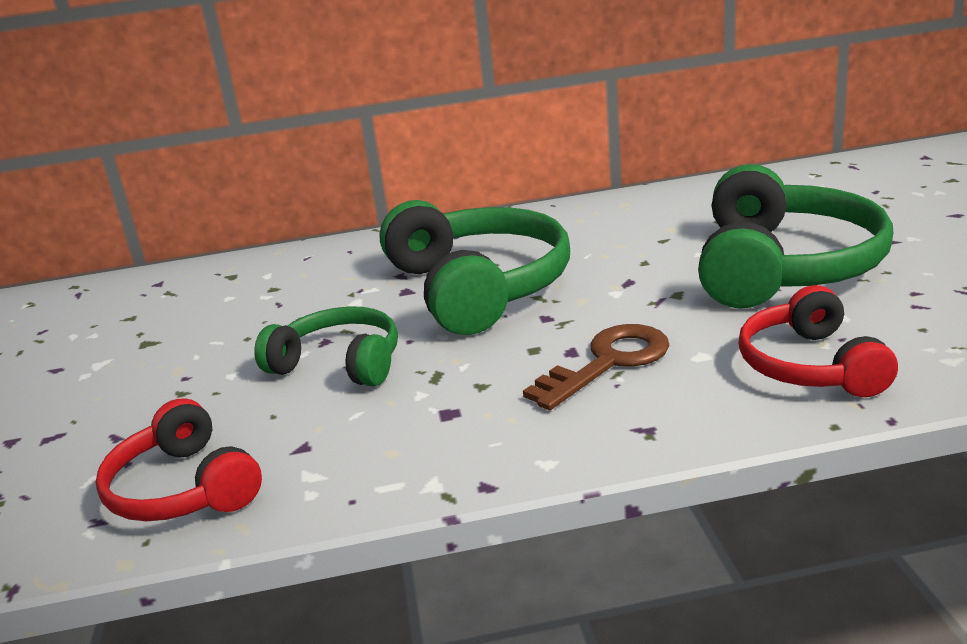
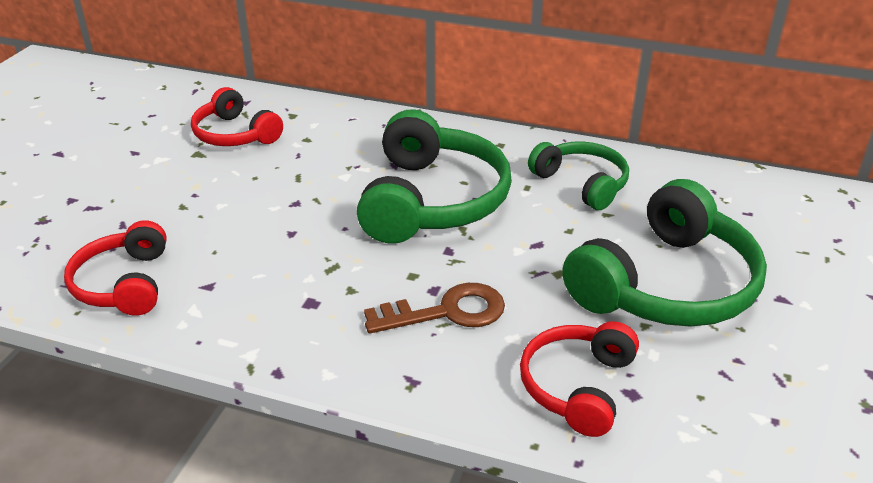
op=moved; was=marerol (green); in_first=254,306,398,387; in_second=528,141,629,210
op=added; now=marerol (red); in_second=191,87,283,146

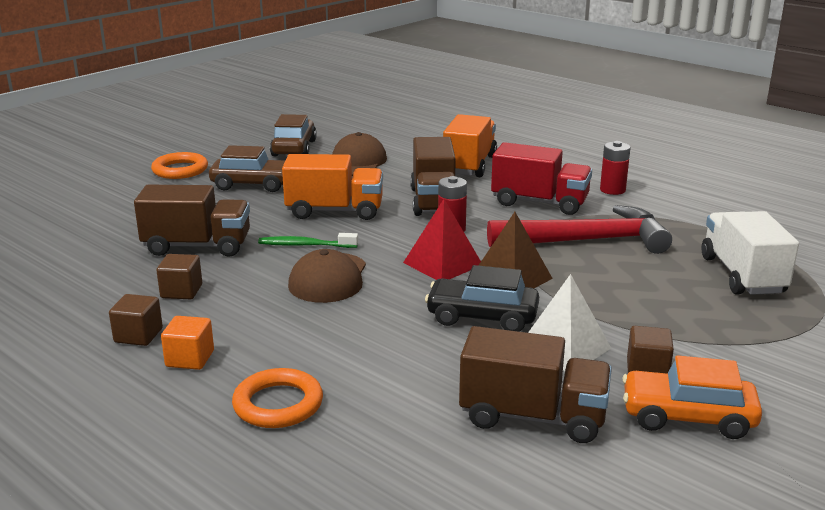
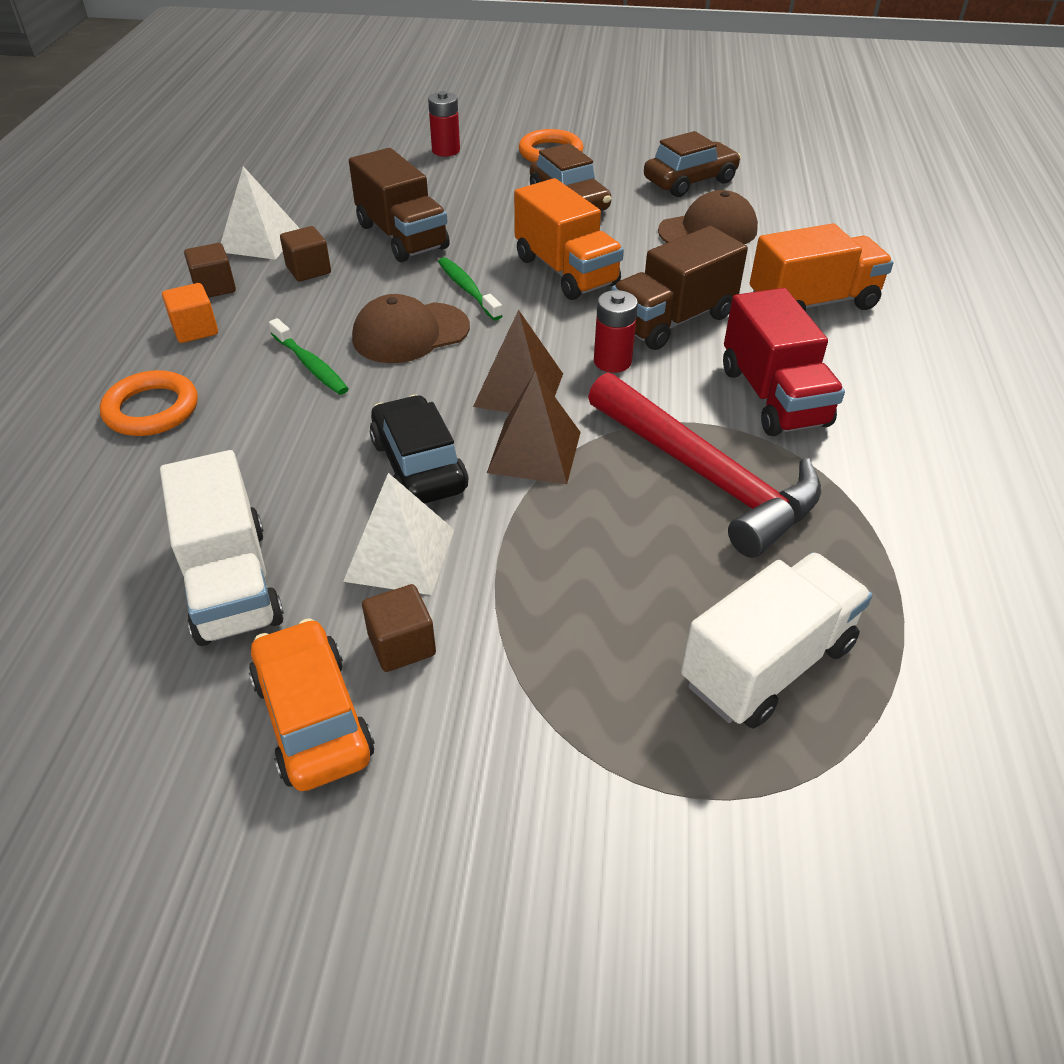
op=recoloured; was=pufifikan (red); now=pufifikan (brown); in_first=403,199,481,280; in_second=473,310,563,413
op=recoloured; was=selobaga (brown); now=selobaga (white); in_first=459,326,612,443; in_second=160,450,284,646
op=moved; was=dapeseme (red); in_first=600,141,630,195; in_second=428,91,460,157
op=added; now=pufifikan (white); in_second=221,166,300,260
op=added; now=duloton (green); in_second=269,318,349,395

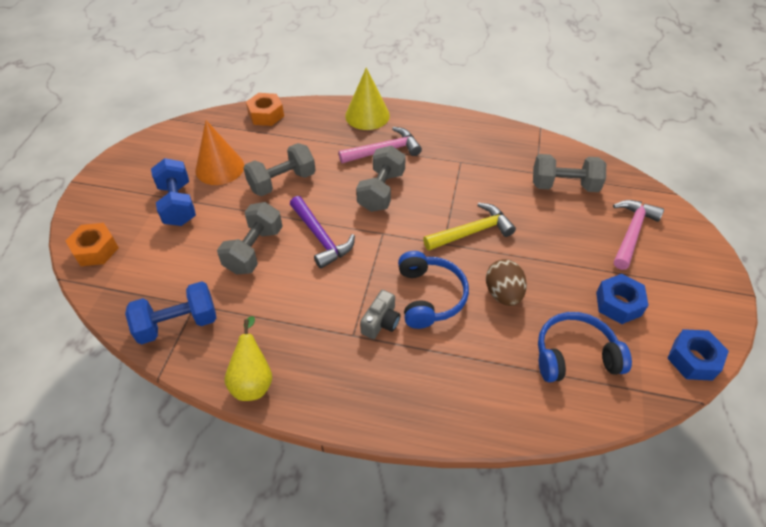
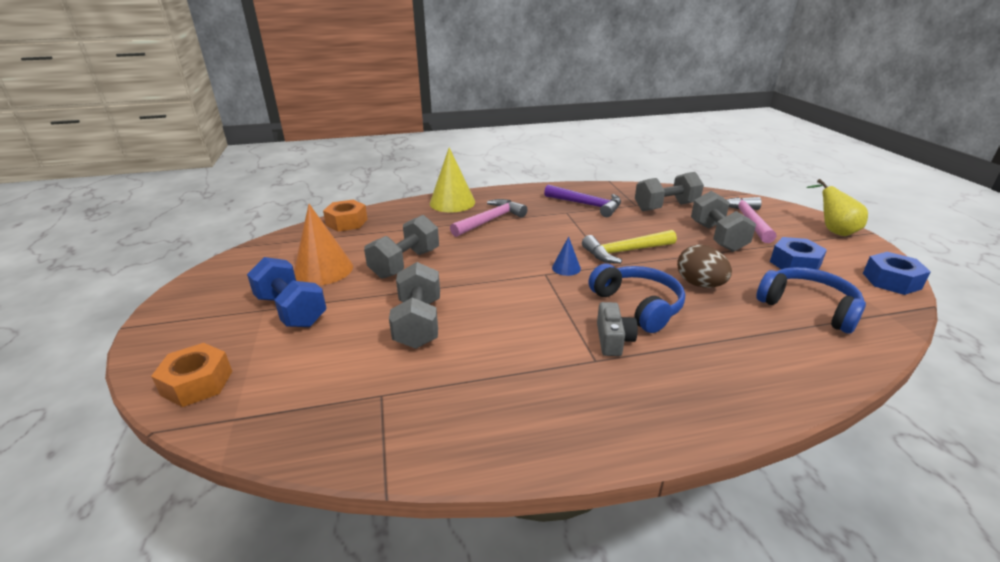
op=removed; was=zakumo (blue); in_first=125,281,216,344
op=moved; was=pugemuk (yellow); in_first=225,316,272,401; in_second=806,179,868,236
op=moved; was=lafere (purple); in_first=290,196,355,269; in_second=544,184,621,217
op=moved; was=zakumo (grey); in_first=356,146,406,212; in_second=691,191,756,252
op=turned; was=lafere (yellow); in_first=423,203,516,250; in_second=582,230,677,264; clockwise=-150
op=turned; was=marerol (blue); in_first=538,312,632,382; in_second=756,267,866,334; clockwise=75
op=added; now=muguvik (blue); in_second=552,236,581,276

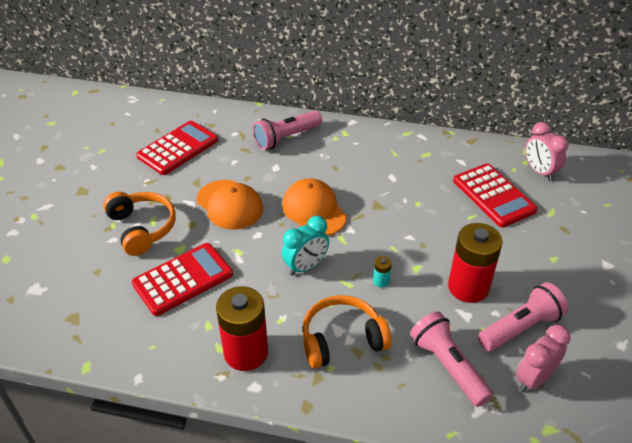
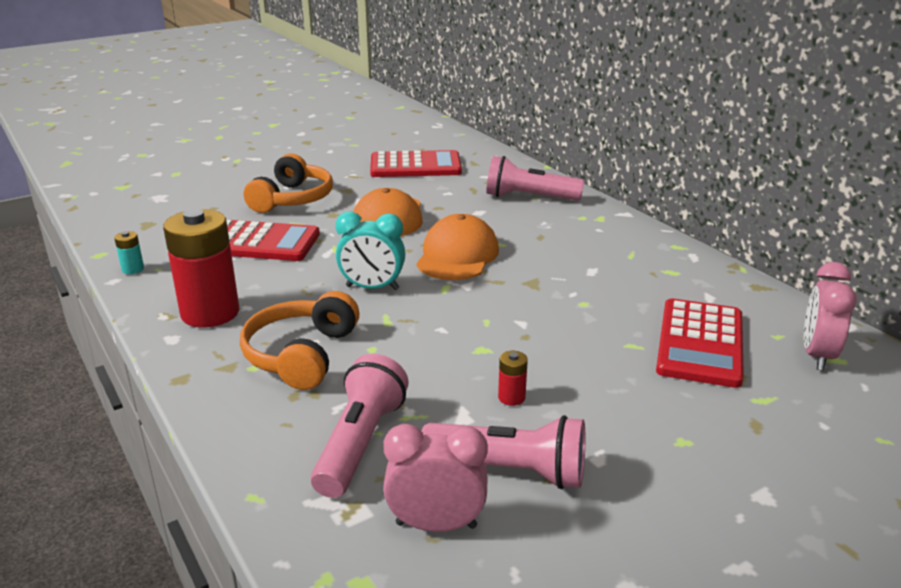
op=turned; was=marerol (orange); in_first=302,295,392,369; in_second=240,291,359,390; clockwise=-105
op=moved; was=dapeseme (turquoise); in_first=373,256,392,287; in_second=114,231,144,274
op=resized; was=dapeseme (red); in_first=448,223,503,303; in_second=498,351,528,406; ratio=0.41

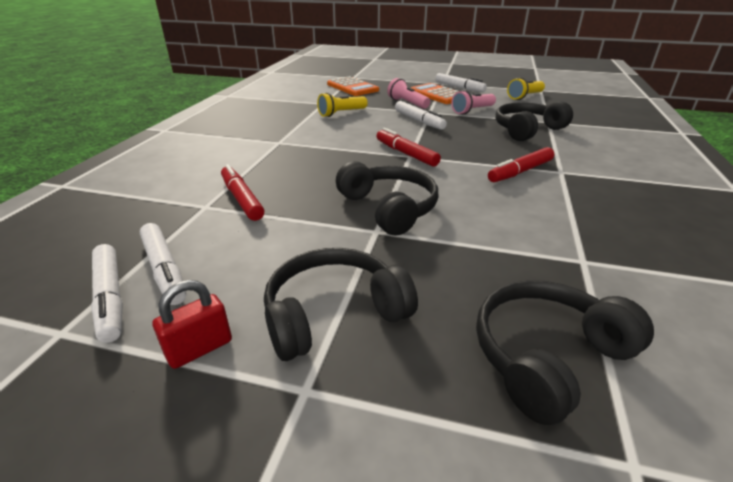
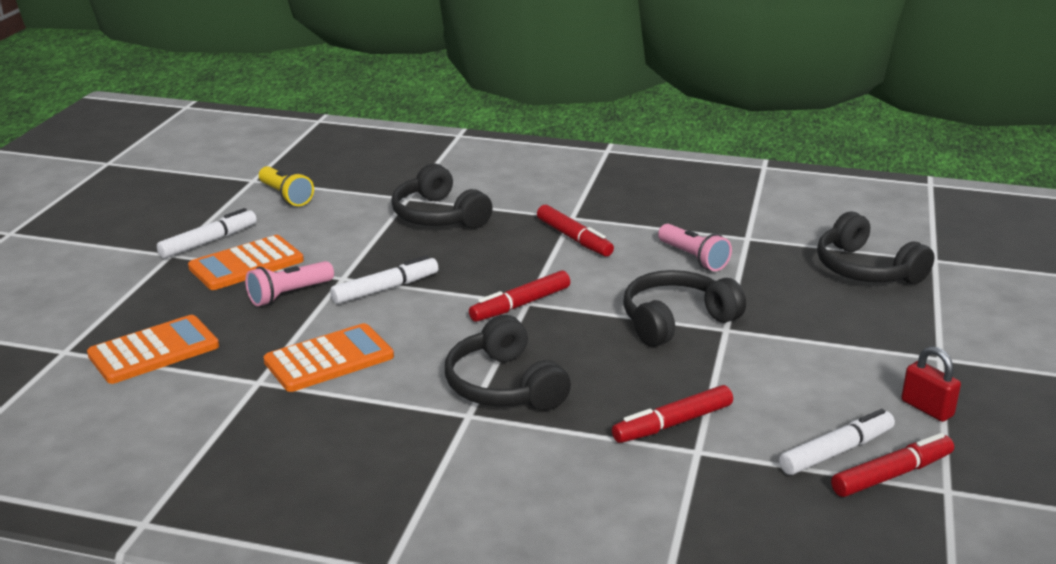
op=recoloured; was=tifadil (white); now=tifadil (red); in_first=91,244,123,343; in_second=831,433,954,497
op=moved; was=marerol (black); in_first=264,248,418,361; in_second=445,315,571,411
op=replaced; was=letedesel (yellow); now=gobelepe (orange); in_first=317,93,368,117; in_second=263,323,394,392
op=moved; was=letedesel (pink); in_first=451,90,496,114; in_second=658,224,732,271

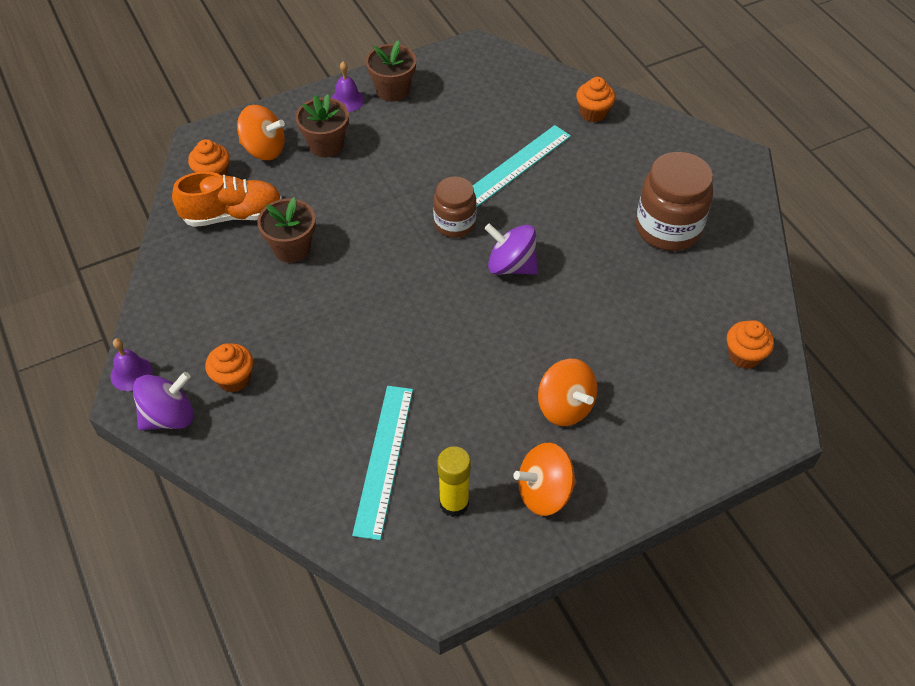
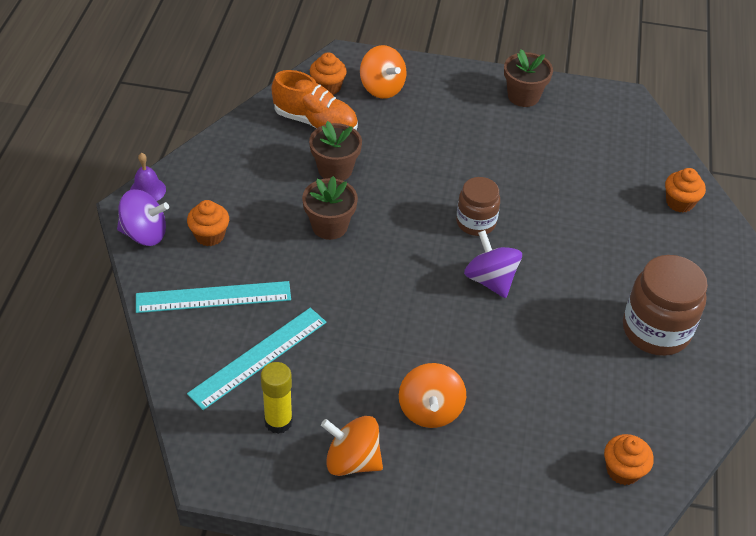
op=moved; was=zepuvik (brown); in_first=295,94,349,157; in_second=302,176,358,240
op=removed; was=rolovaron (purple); in_first=332,61,364,112
op=moved; was=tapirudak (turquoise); in_first=473,125,571,208; in_second=136,281,291,313

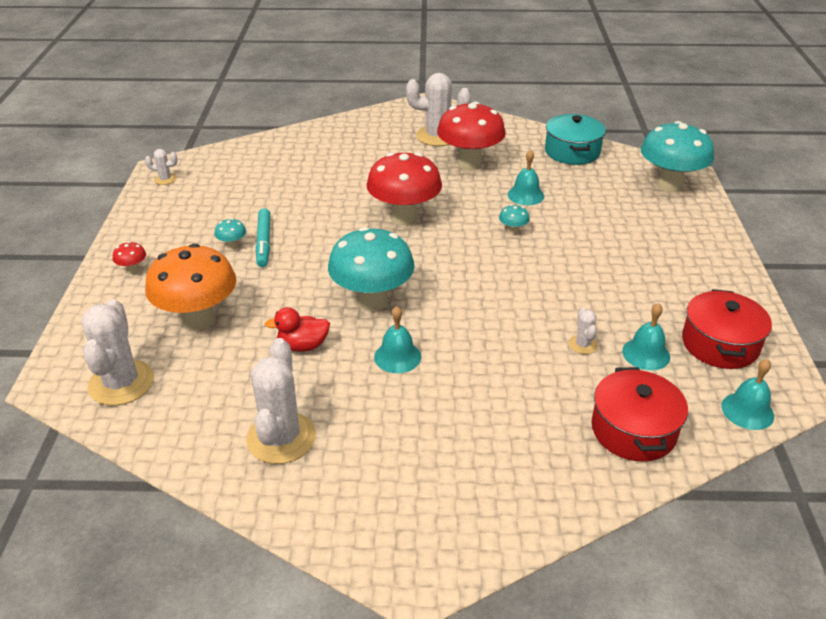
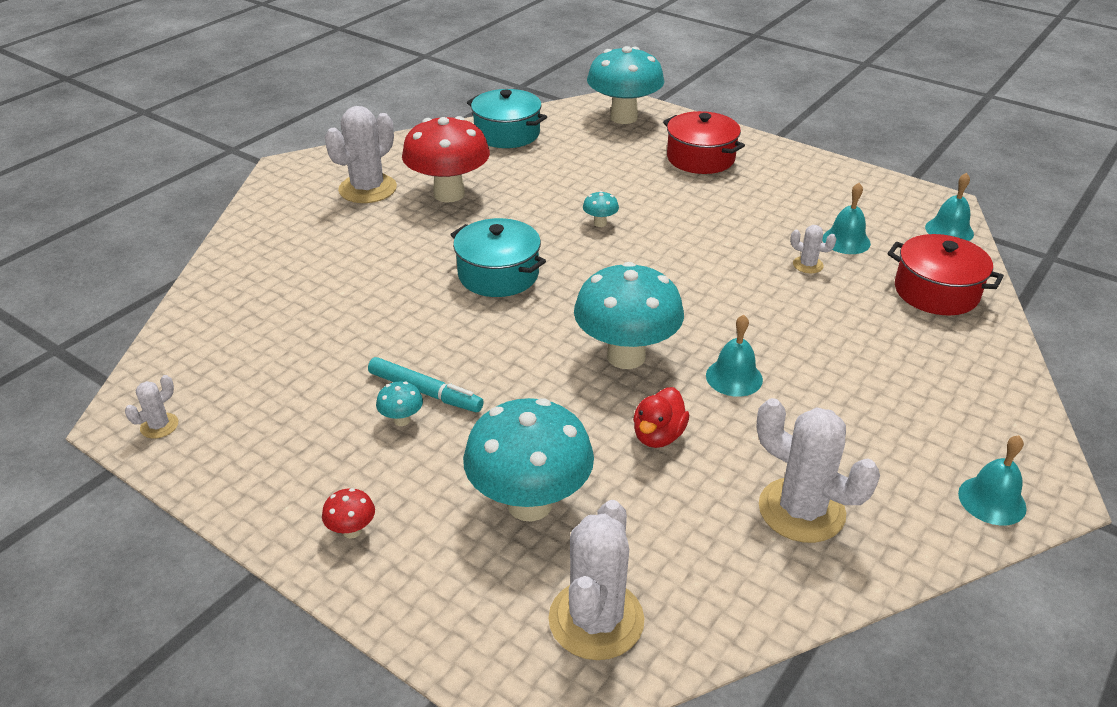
op=turned; was=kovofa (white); in_first=81,299,154,406; in_second=548,500,644,660; clockwise=75
op=recoloured; was=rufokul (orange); now=rufokul (turquoise); in_first=145,243,236,330; in_second=463,398,594,522
op=replaced; was=rufokul (red); now=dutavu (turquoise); in_first=366,153,442,226; in_second=450,218,546,297
op=moved; was=rolovaron (turquoise); in_first=508,150,544,205; in_second=958,435,1027,525
op=moved; was=dutavu (red); in_first=682,289,772,369; in_second=663,111,745,174

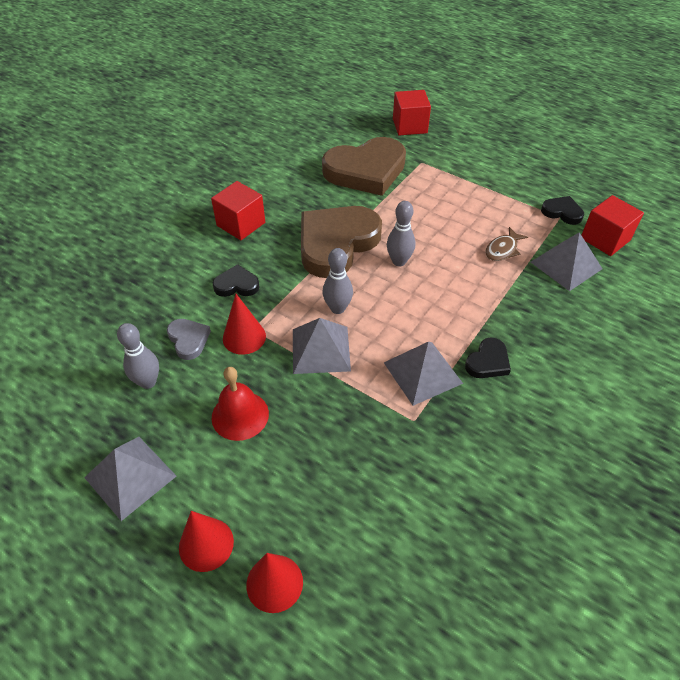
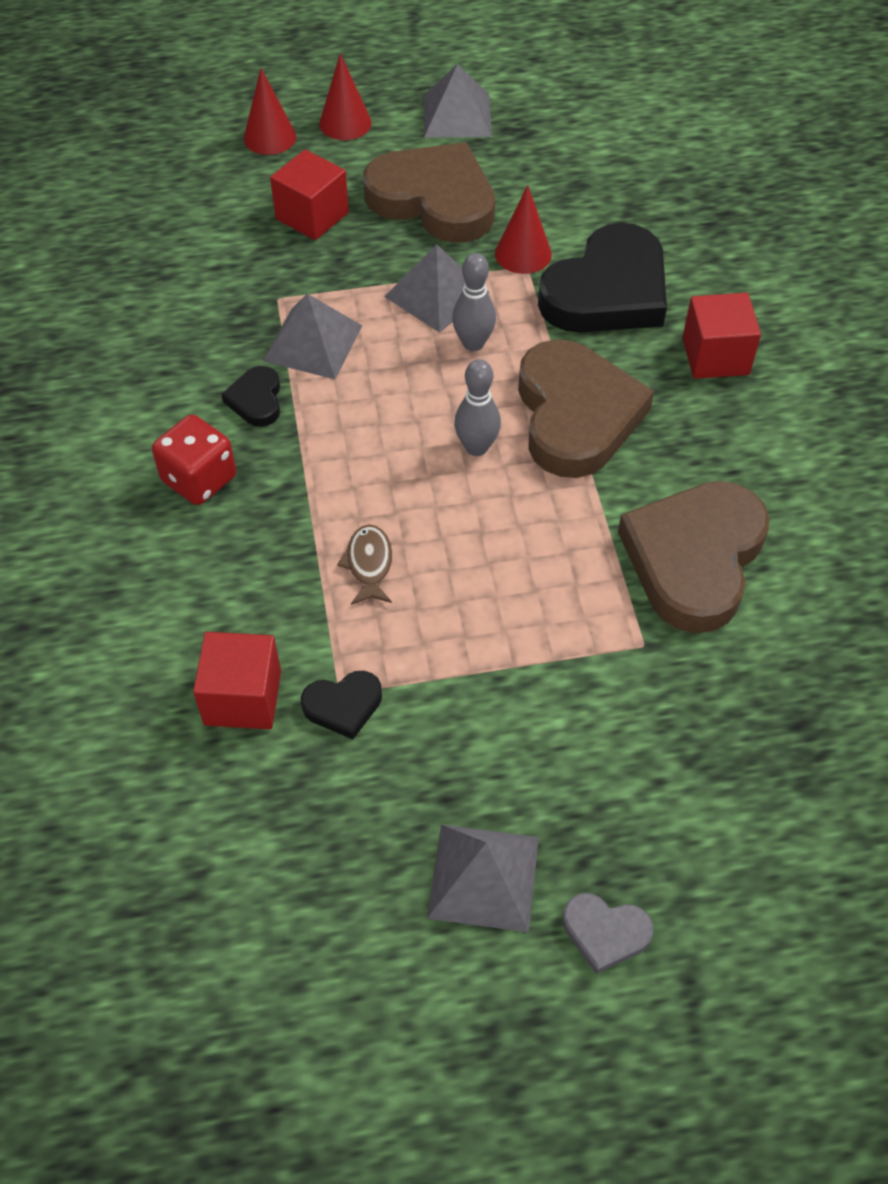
op=removed; was=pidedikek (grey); in_first=117,323,159,389
op=moved; was=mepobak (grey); in_first=167,319,211,360; in_second=562,893,653,974
op=replaced; was=rolovaron (red); now=mepobak (brown); in_first=212,367,269,441; in_second=363,142,495,243
op=resized; was=mepobak (black); in_first=213,264,259,297; in_second=538,223,667,333; ratio=2.24
op=moved; was=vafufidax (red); in_first=393,90,431,136; in_second=270,149,349,240
op=moved; was=pufifikan (grey); in_first=531,232,602,291; in_second=427,824,539,932
op=added; now=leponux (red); in_second=152,414,236,505

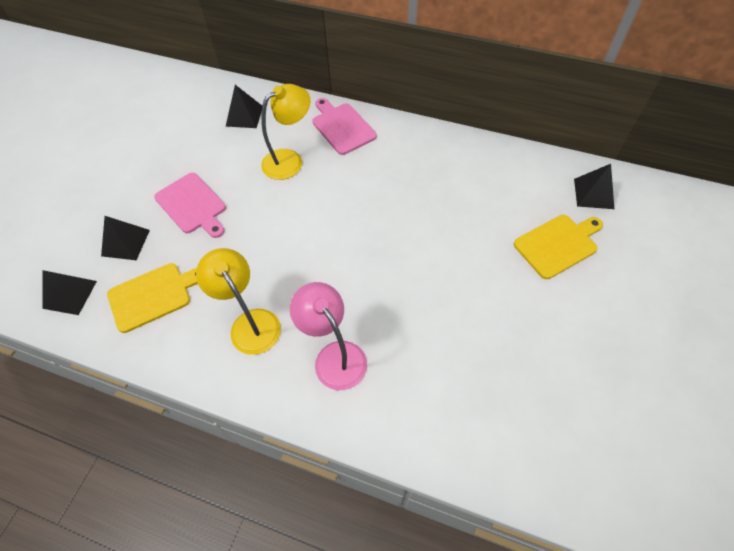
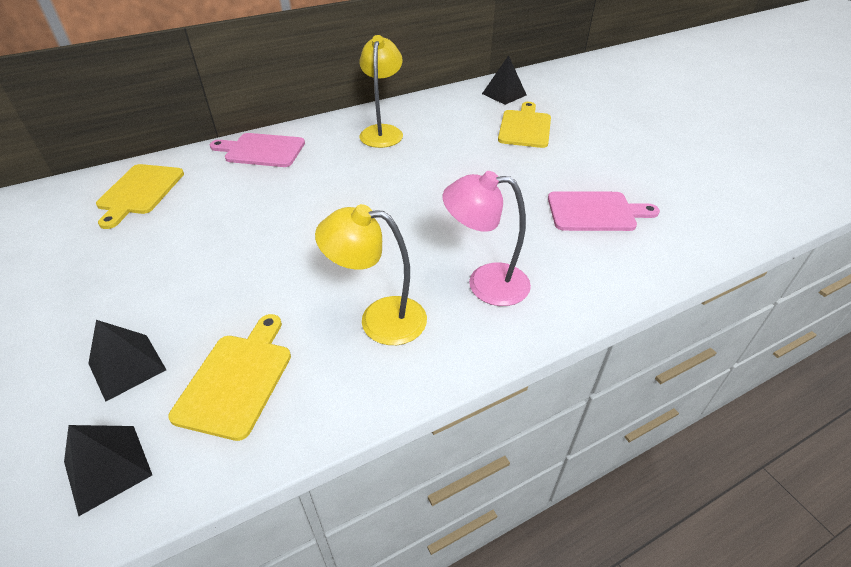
op=moved; was=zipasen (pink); in_first=154,173,226,238; in_second=548,191,660,231
op=replaced; was=pufifikan (black); now=zipasen (yellow); in_first=226,85,262,128; in_second=96,164,184,229
op=moved; was=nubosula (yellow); in_first=261,84,310,180; in_second=359,35,403,148

